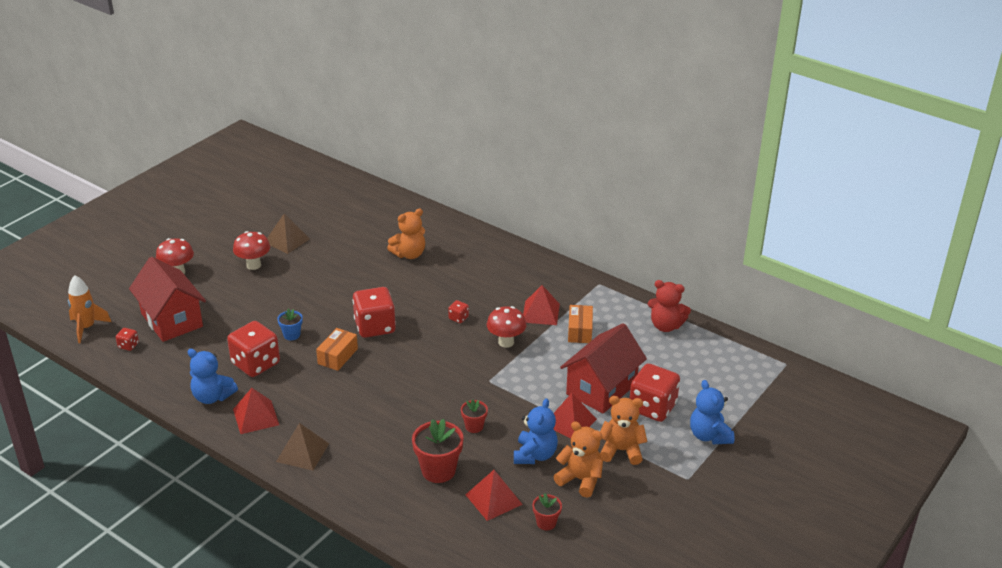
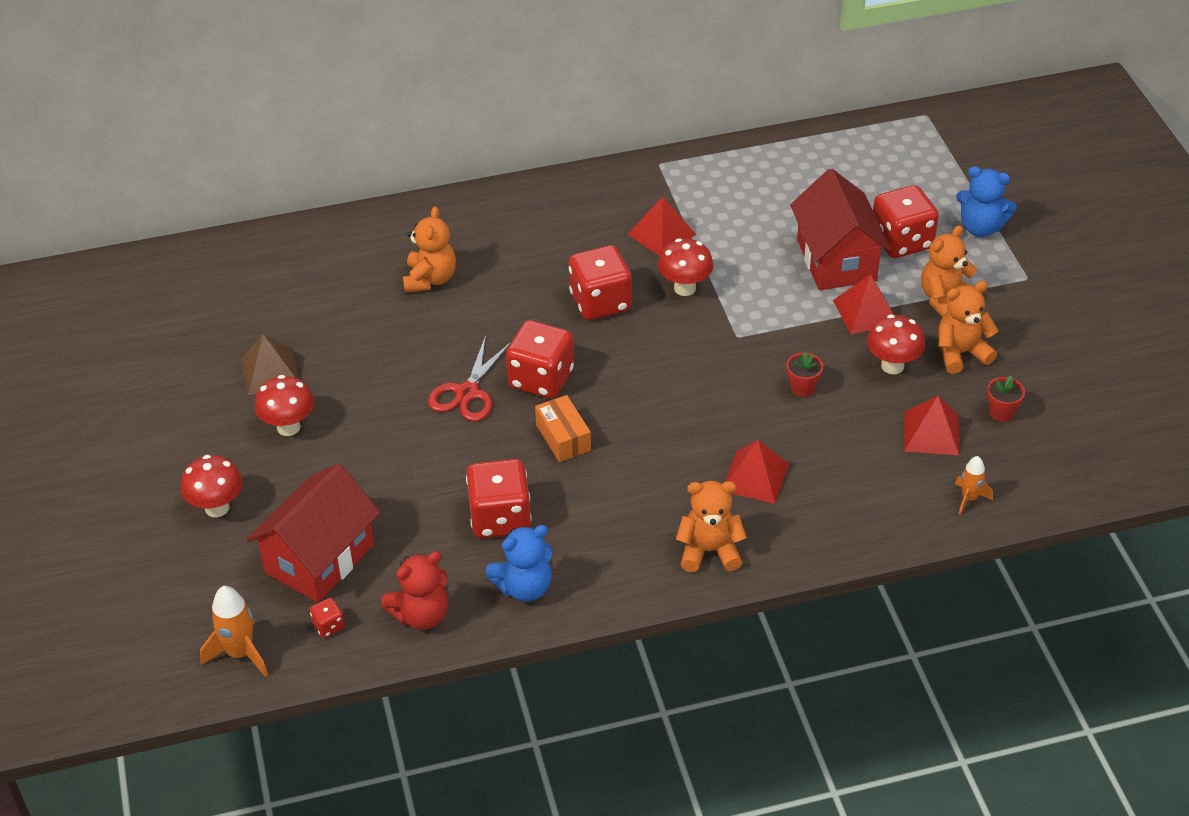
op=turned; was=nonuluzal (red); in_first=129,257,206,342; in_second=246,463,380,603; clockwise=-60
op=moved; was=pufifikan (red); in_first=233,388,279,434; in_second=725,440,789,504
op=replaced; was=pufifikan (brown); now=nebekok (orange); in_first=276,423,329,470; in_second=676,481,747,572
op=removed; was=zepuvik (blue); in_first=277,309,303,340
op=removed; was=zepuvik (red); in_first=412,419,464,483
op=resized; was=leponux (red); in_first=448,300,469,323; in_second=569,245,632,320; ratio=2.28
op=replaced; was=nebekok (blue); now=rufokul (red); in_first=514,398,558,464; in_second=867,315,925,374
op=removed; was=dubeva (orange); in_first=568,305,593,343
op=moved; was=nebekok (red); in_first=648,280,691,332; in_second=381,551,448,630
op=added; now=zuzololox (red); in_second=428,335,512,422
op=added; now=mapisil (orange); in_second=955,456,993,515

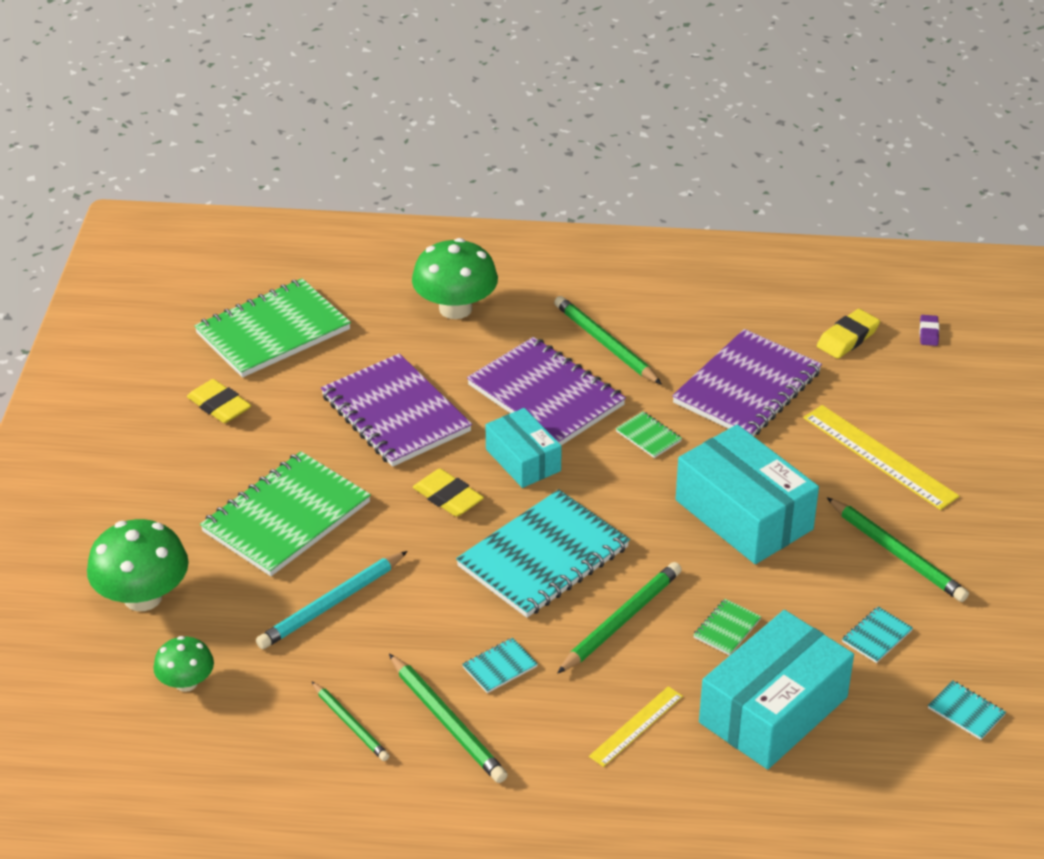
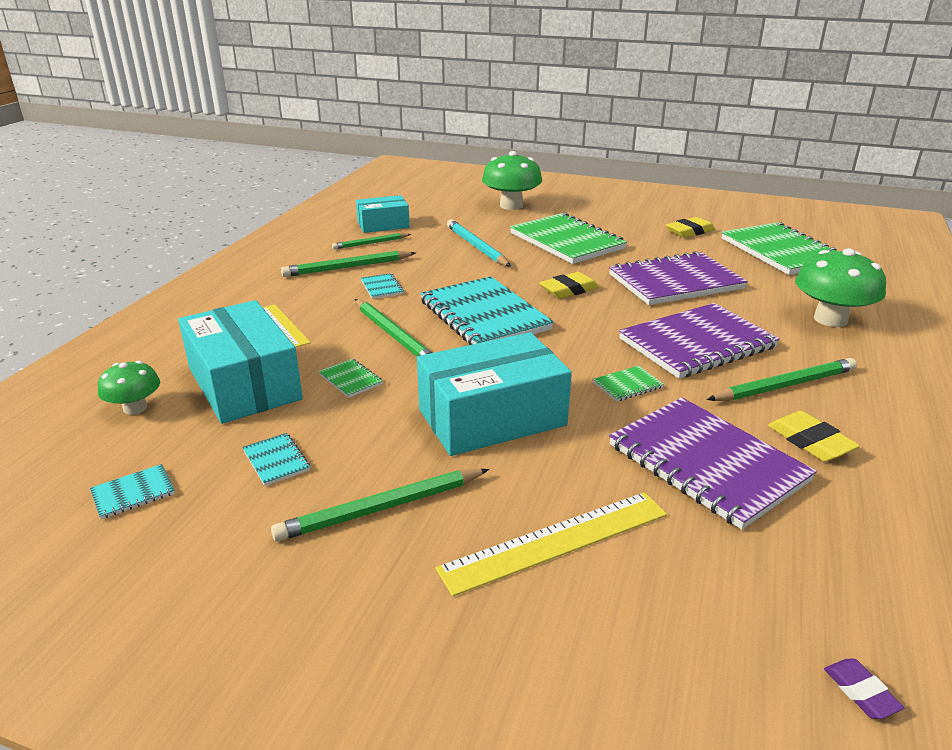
op=moved; was=rufokul (green); in_first=153,636,214,692; in_second=98,361,160,415
op=moved; was=dubeva (turquoise); in_first=486,408,562,488; in_second=356,195,410,233
op=moved; was=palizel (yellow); in_first=817,309,880,359; in_second=768,411,860,462
op=turned; was=palizel (purple); in_first=920,315,939,346; in_second=824,659,904,719; clockwise=45

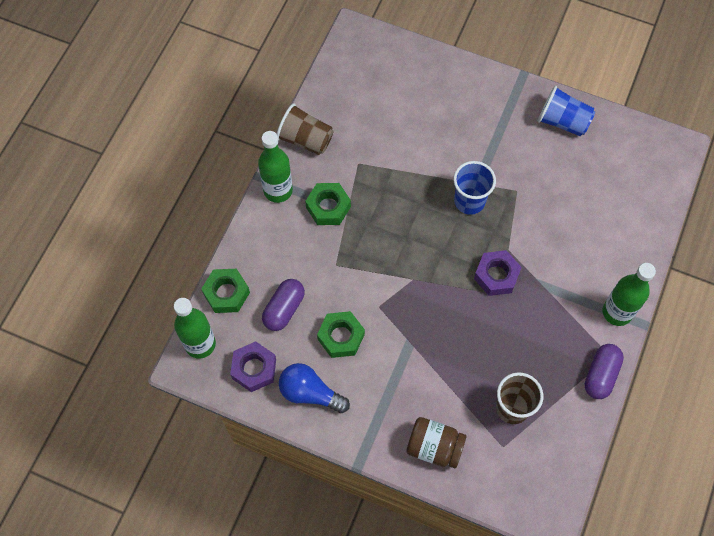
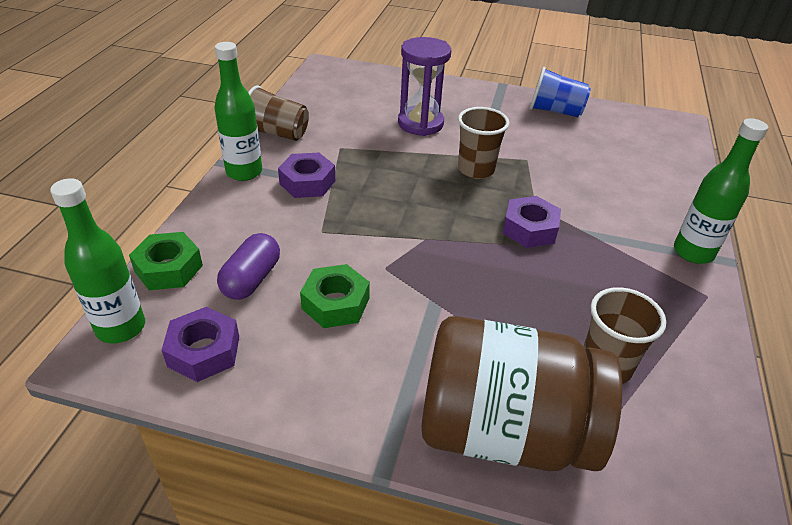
op=removed; was=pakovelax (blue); in_first=279,363,350,413
op=recoloured; was=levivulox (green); now=levivulox (purple); in_first=305,183,351,225; in_second=278,153,335,198
op=resized; was=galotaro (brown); in_first=407,417,467,468; in_second=422,316,622,471; ratio=1.92
op=recoloured; was=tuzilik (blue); now=tuzilik (brown); in_first=453,161,496,215; in_second=458,107,509,179
op=removed; was=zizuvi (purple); in_first=585,344,624,399
op=added; now=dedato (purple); in_second=398,37,451,136

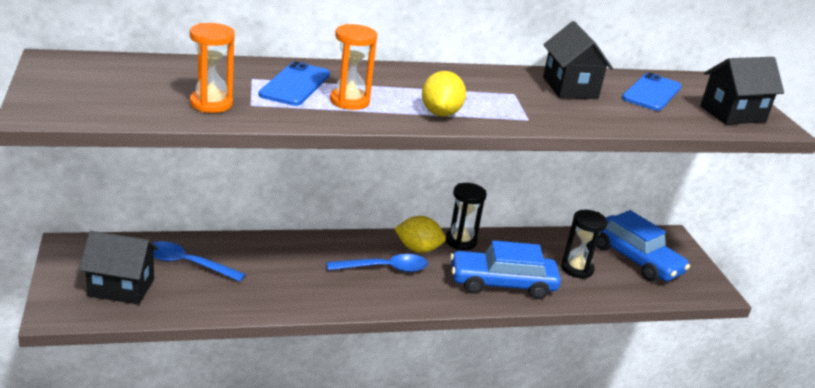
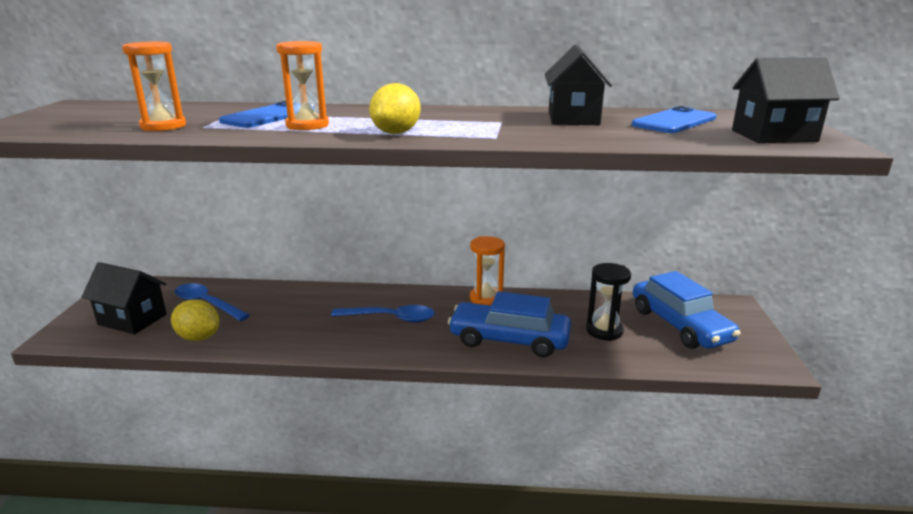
op=moved; was=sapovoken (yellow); in_first=394,216,446,253; in_second=171,299,219,341
op=recoloured; was=dedato (black); now=dedato (orange); in_first=446,183,487,250; in_second=470,236,505,305

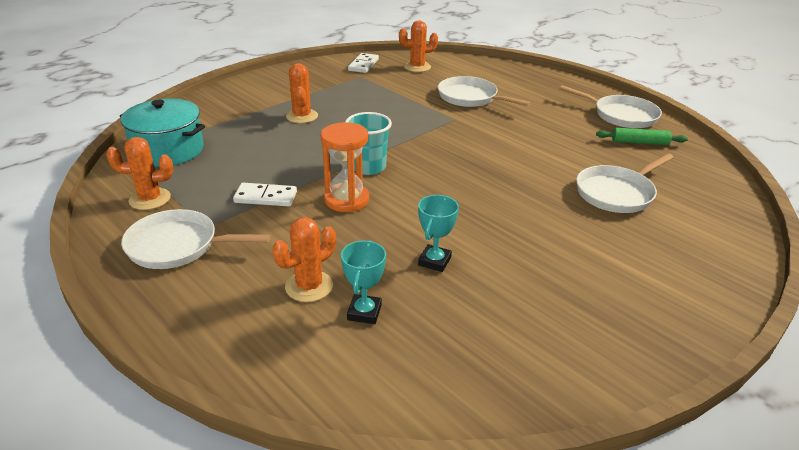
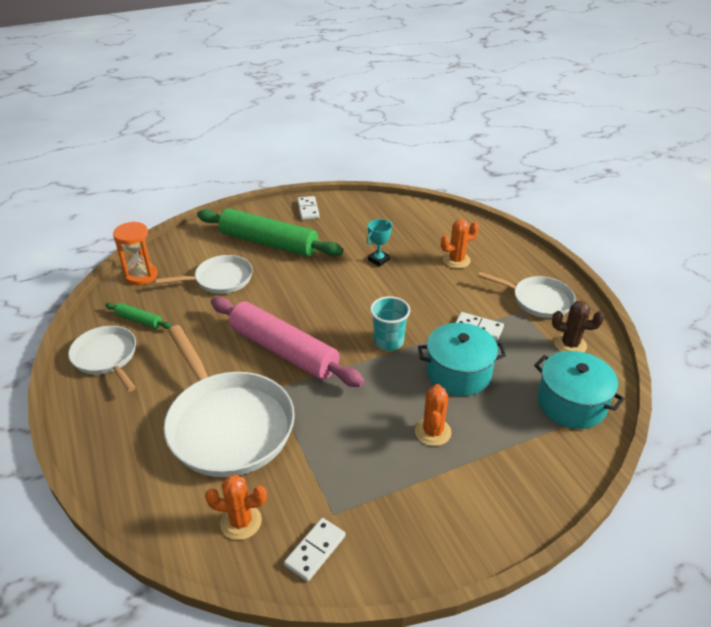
op=recoloured; was=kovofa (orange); now=kovofa (brown); in_first=106,137,173,210; in_second=552,301,604,352
op=moved; was=dedato (orange); in_first=320,122,369,212; in_second=113,221,158,285
op=removed; was=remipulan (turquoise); in_first=341,240,386,324
op=resized; was=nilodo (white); in_first=438,76,531,107; in_second=164,325,295,477; ratio=1.75
op=added; now=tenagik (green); in_second=197,208,344,257
op=added; now=tenagik (pink); in_second=211,297,365,387
op=added; now=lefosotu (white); in_second=297,196,320,220
op=added; now=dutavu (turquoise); in_second=418,323,506,396

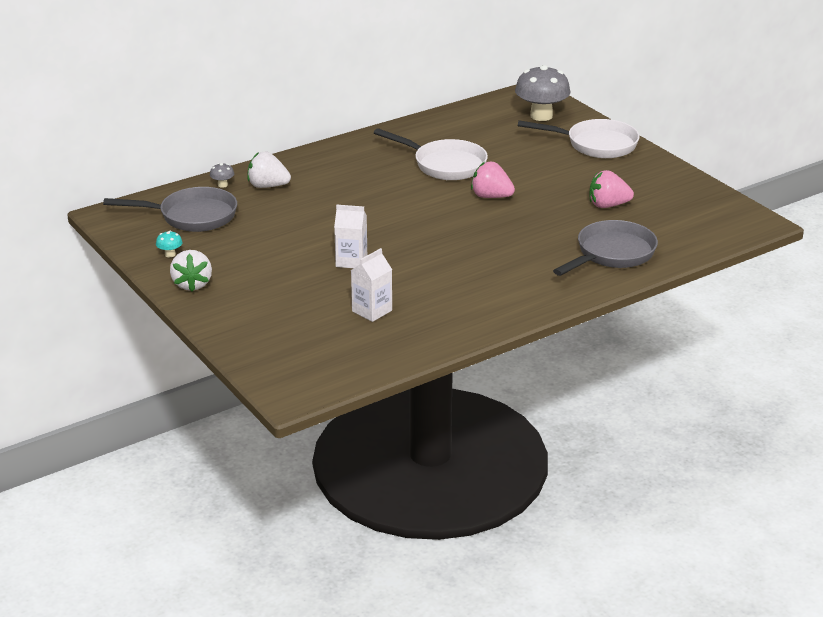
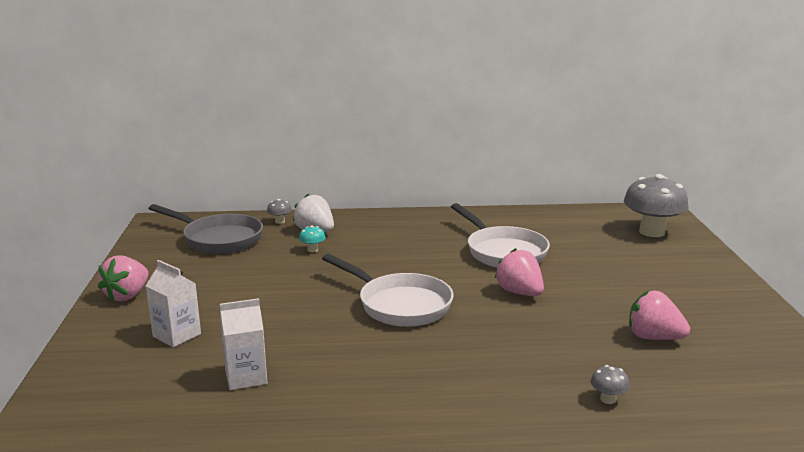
op=moved; was=rufokul (turquoise); in_first=156,231,183,257; in_second=299,226,326,252
op=recoloured; was=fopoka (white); now=fopoka (pink); in_first=170,250,212,292; in_second=98,256,148,302
op=moved; was=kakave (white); in_first=334,205,367,268; in_second=146,260,201,347
op=moved; was=nilodo (white); in_first=518,119,640,158; in_second=322,254,454,327
op=replaced; was=nilodo (grey); now=rufokul (grey); in_first=553,220,658,276; in_second=591,365,630,404

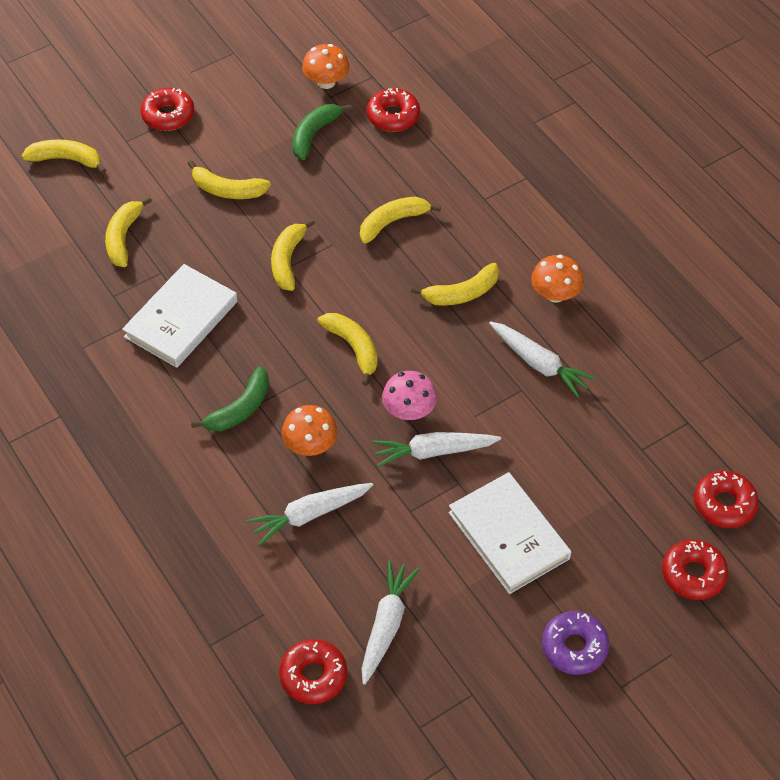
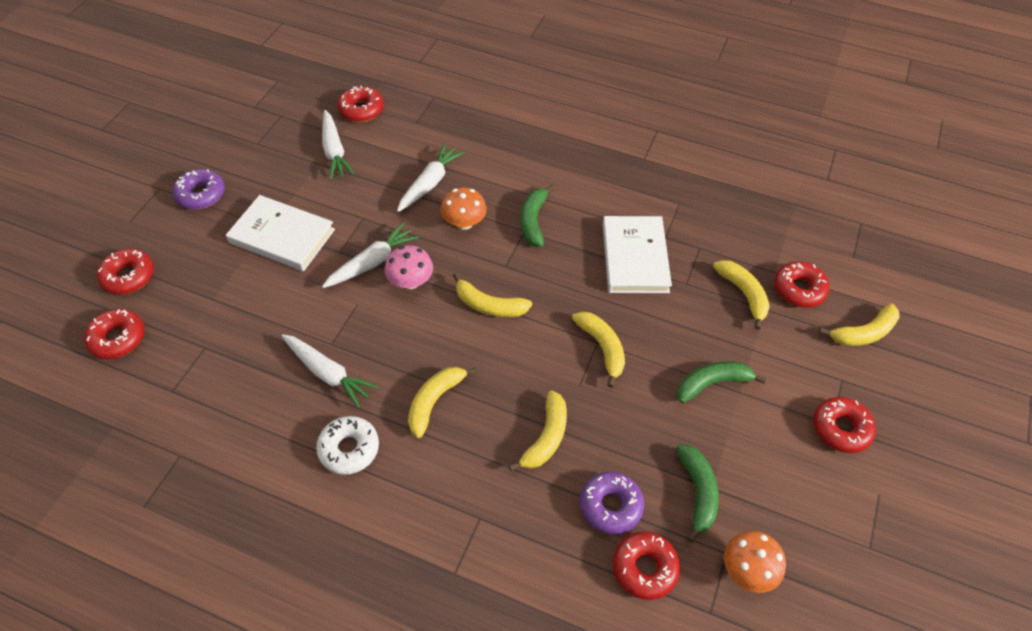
op=recoloured; was=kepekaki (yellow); now=kepekaki (green); in_first=188,160,271,199; in_second=677,361,766,403
op=turned; was=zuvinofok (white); in_first=489,321,596,398; in_second=281,334,378,408; clockwise=-150
op=replaced; was=rufokul (orange); now=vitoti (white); in_first=531,254,584,303; in_second=316,416,379,475
op=added; now=vitoti (purple); in_second=580,472,644,535
op=added; now=vitoti (red); in_second=774,261,830,308

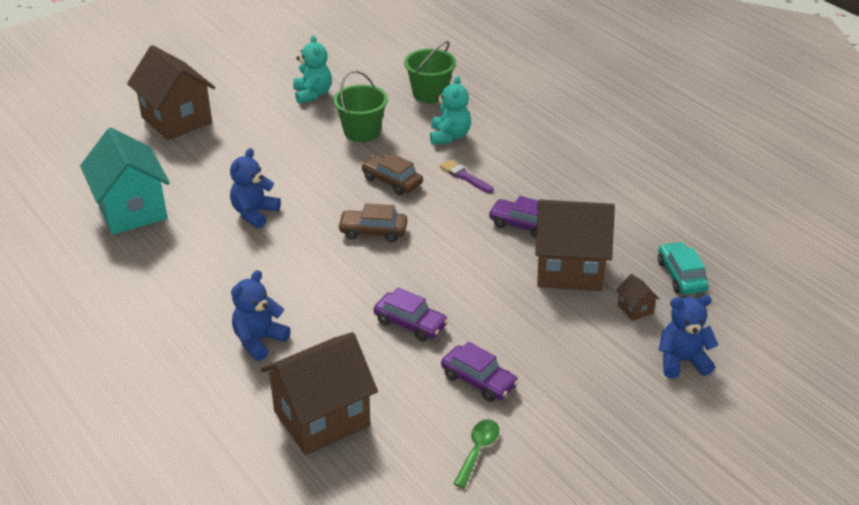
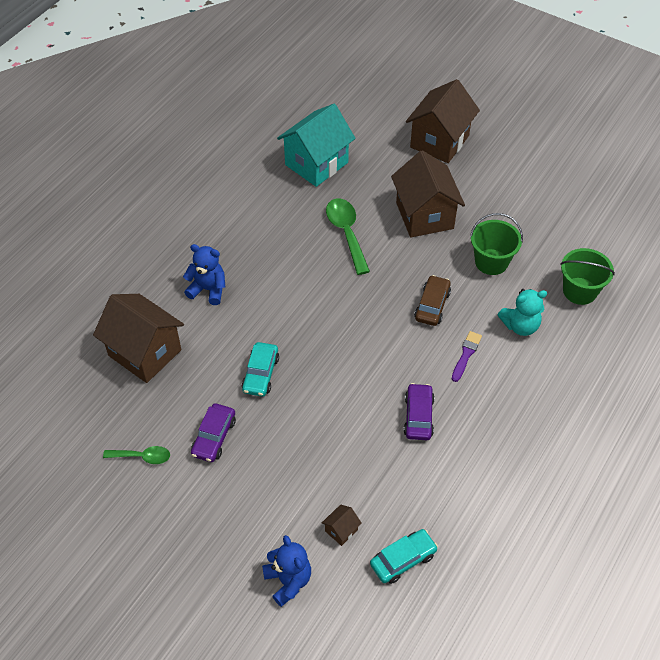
op=replaced; was=nebekok (blue); now=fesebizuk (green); in_first=230,148,281,228; in_second=326,198,370,275
op=removed; was=nebekok (turquoise); in_first=293,35,332,104
op=removed; was=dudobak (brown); in_first=338,203,407,242
op=recoloured; was=dudobak (purple); now=dudobak (turquoise); in_first=374,287,449,342; in_second=242,342,279,397
op=moved; was=nonuluzal (brown); in_first=535,200,615,291; in_second=391,150,465,238

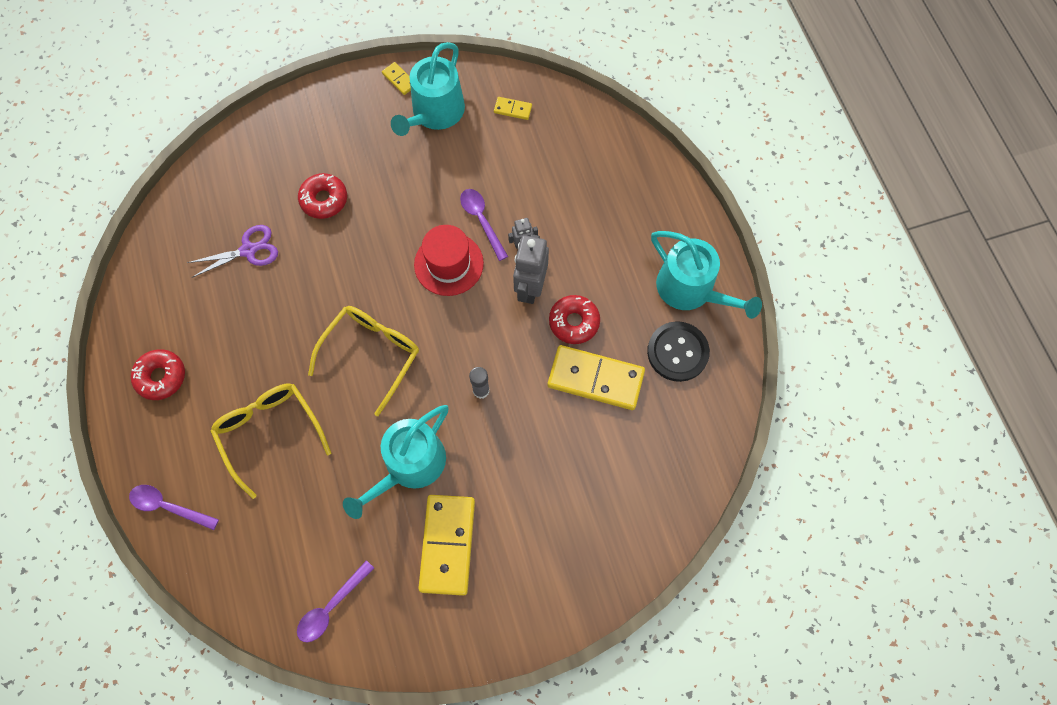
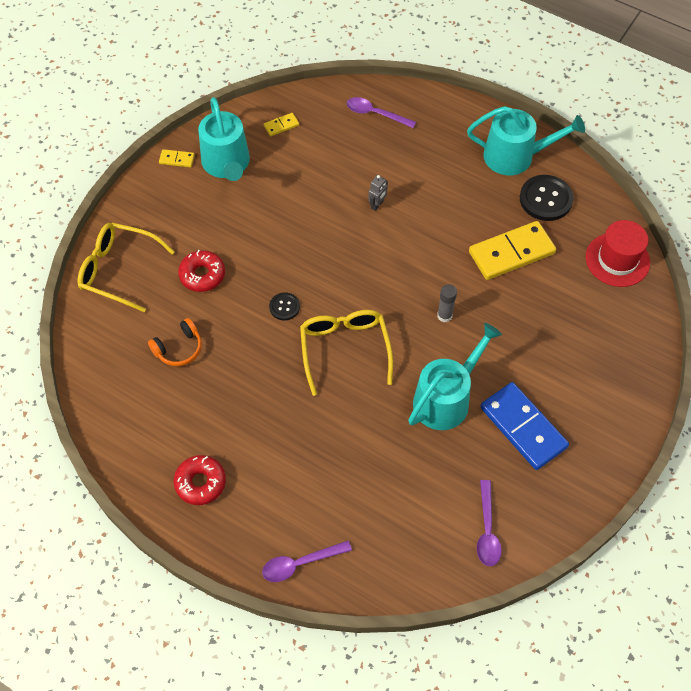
op=replaced; was=zuzololox (purple); now=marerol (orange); in_first=187,225,278,278; in_second=148,318,202,366
op=moved; was=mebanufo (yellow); in_first=210,384,331,499; in_second=77,223,175,312
op=turned; was=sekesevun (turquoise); in_first=343,405,449,519; in_second=408,323,502,430; clockwise=-135
op=moved; was=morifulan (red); in_first=414,225,484,296; in_second=586,220,650,287
op=recoloured; was=lefosotu (yellow); now=lefosotu (blue); in_first=418,495,475,596; in_second=480,382,569,470
op=moved; was=fesebizuk (purple); in_first=460,189,508,261; in_second=347,97,416,128
op=removed; was=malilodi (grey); in_first=513,234,549,304
op=removed; was=vitoti (red); in_first=549,295,600,344
op=added; now=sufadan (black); in_second=269,293,300,320

